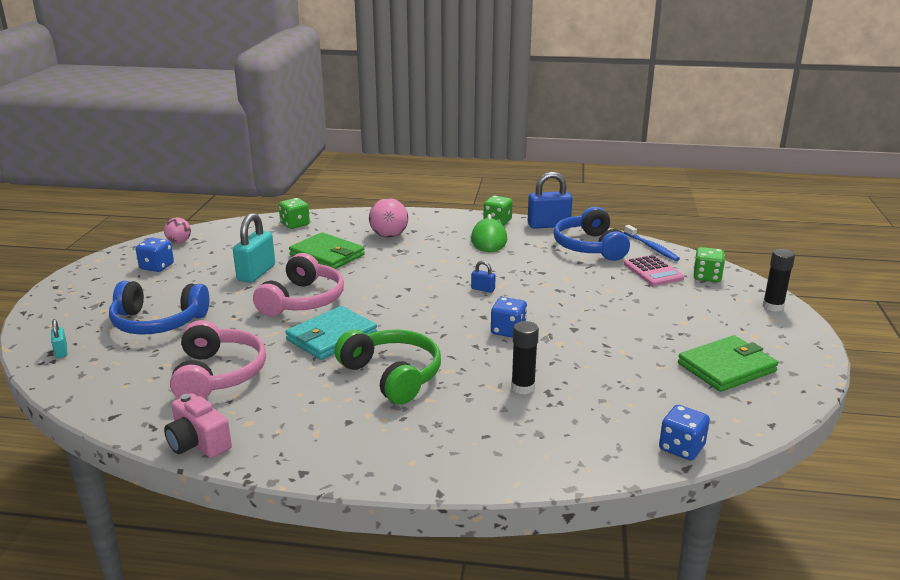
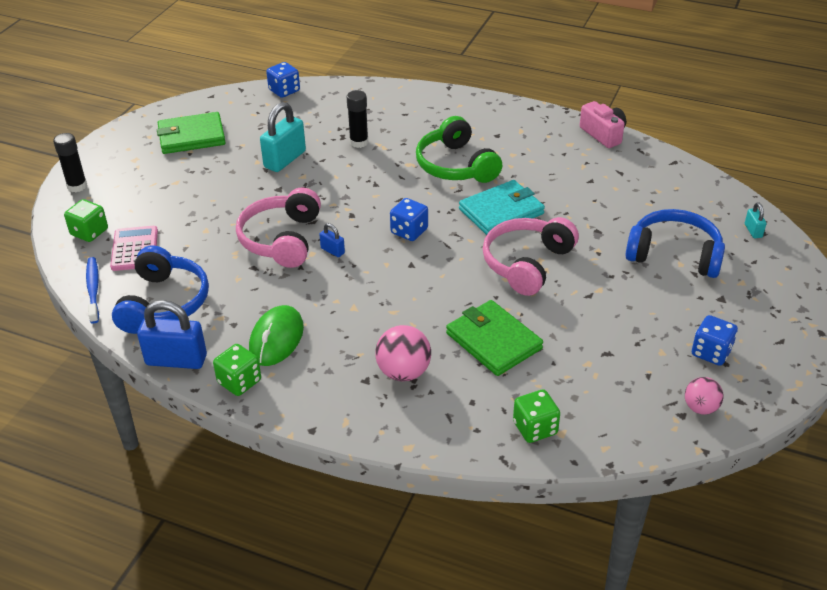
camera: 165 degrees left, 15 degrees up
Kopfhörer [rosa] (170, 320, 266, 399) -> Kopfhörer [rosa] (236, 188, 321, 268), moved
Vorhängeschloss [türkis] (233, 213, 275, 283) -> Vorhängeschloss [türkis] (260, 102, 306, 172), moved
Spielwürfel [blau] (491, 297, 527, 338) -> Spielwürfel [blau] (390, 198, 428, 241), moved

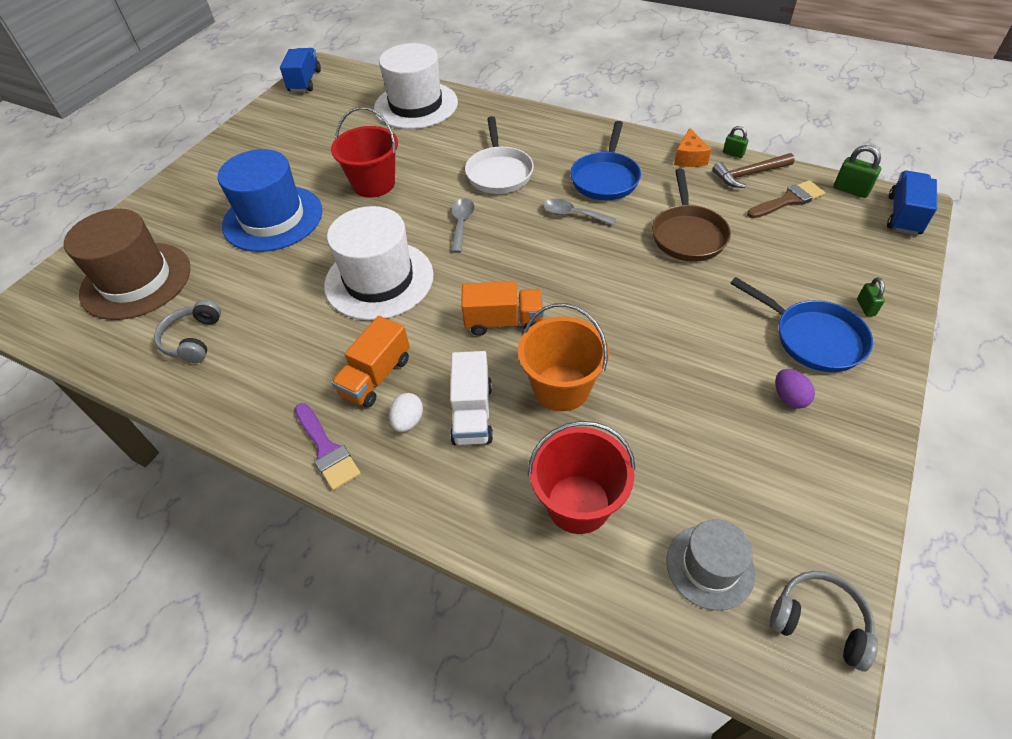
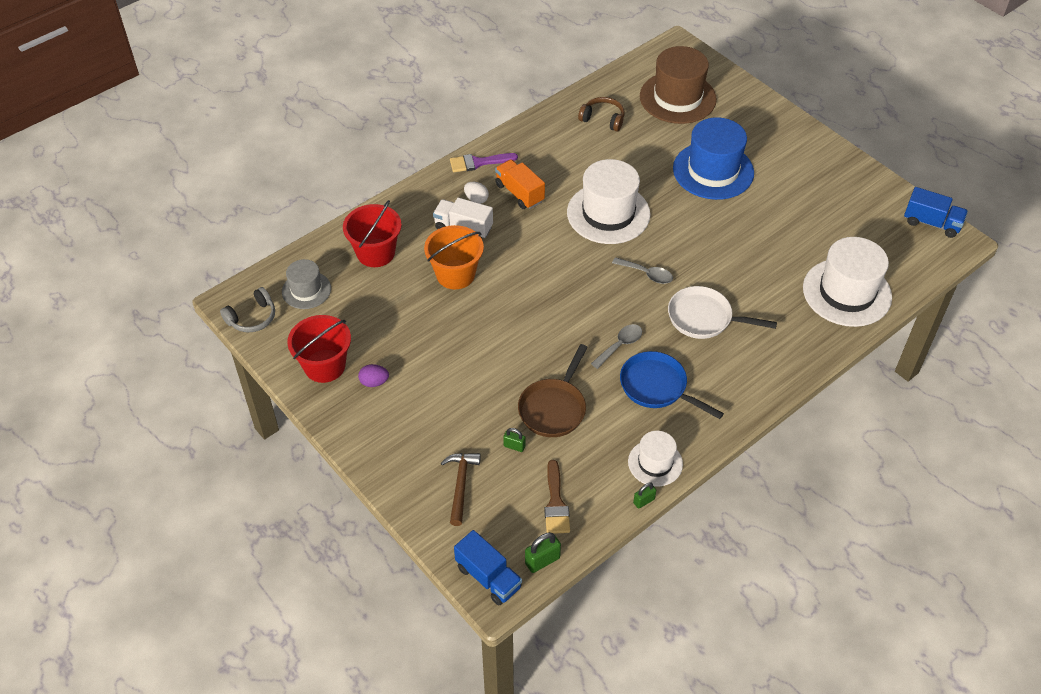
camera: 110 degrees right, 0 degrees up
Eimer [rot] (331, 107, 398, 198) -> Eimer [rot] (287, 315, 351, 383), moved
Hammer [braun] (712, 153, 795, 188) -> Hammer [braun] (441, 453, 481, 526), moved
Vorhängeschloss [grün] (857, 277, 885, 316) -> Vorhängeschloss [grün] (503, 428, 525, 452), moved
Pfanne [braun] (652, 169, 731, 262) -> Pfanne [braun] (518, 344, 588, 437), 90 degrees counterclockwise
Kopfhörer [grau] (154, 300, 221, 363) -> Kopfhörer [braun] (578, 97, 625, 132)
Käse [orange] (674, 128, 711, 167) -> Hut [weiß] (628, 431, 683, 486)
Lastwagen [orange] (461, 281, 544, 336) -> none
Pfanne [blau] (730, 277, 873, 372) -> none

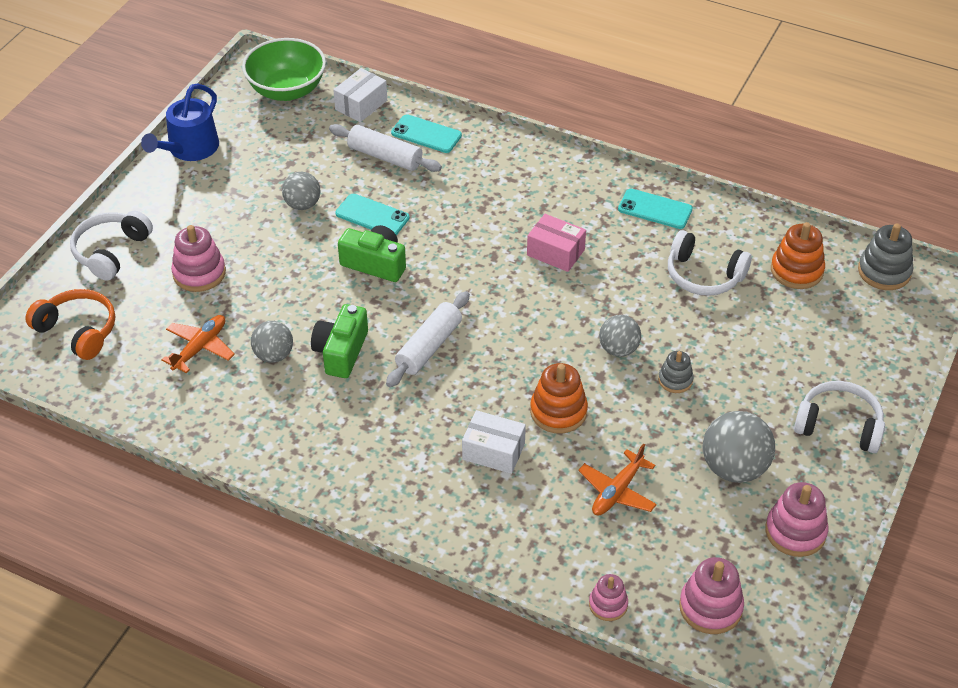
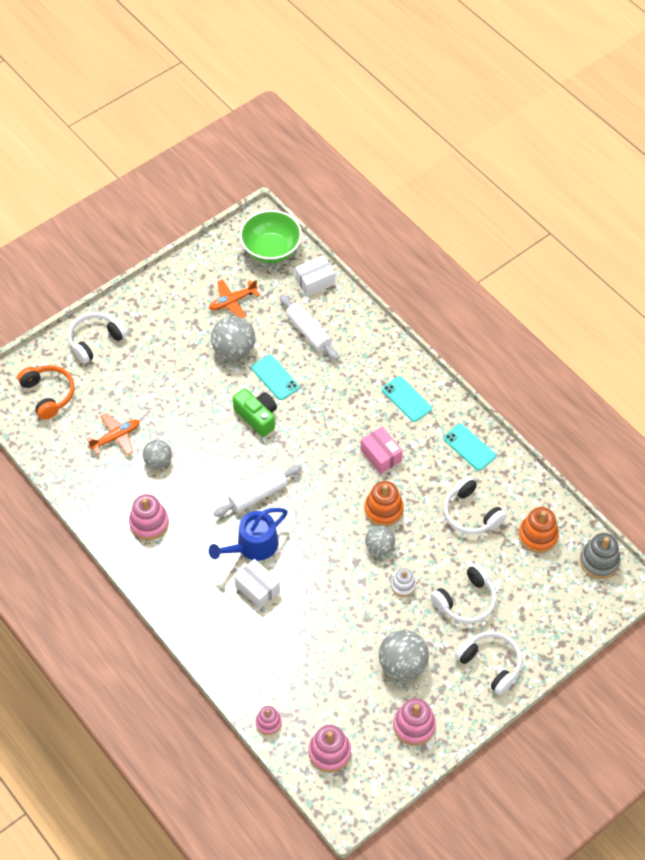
camera: 25 degrees right, 10 degrees up
Stapelspielzeug [rosa] (171, 225, 226, 292) -> Stapelspielzeug [rosa] (129, 494, 169, 540), moved
Flugzeug [orange] (578, 444, 657, 516) -> Flugzeug [orange] (209, 279, 260, 318), moved
Gießkanne [blau] (141, 83, 219, 161) -> Gießkanne [blau] (209, 508, 288, 561), moved
Ball [grau] (282, 172, 321, 210) -> Ball [grau] (211, 316, 256, 361), x1.59
Stapelspielzeug [orange] (530, 363, 588, 434) -> Stapelspielzeug [orange] (364, 481, 404, 527), moved
Handy [türkis] (391, 114, 462, 153) -> Handy [türkis] (382, 376, 432, 422), moved
Stapelspielzeug [grau] (658, 351, 694, 393) -> Stapelspielzeug [weiß] (391, 568, 416, 597)
none -> Kopfhörer [weiß] (431, 563, 496, 624)
Kamera [grün] (311, 304, 368, 378) -> none

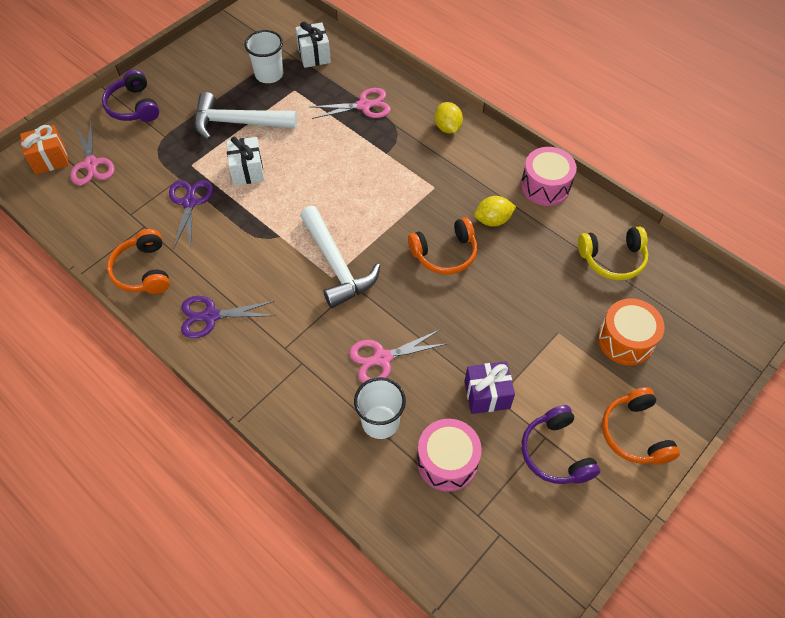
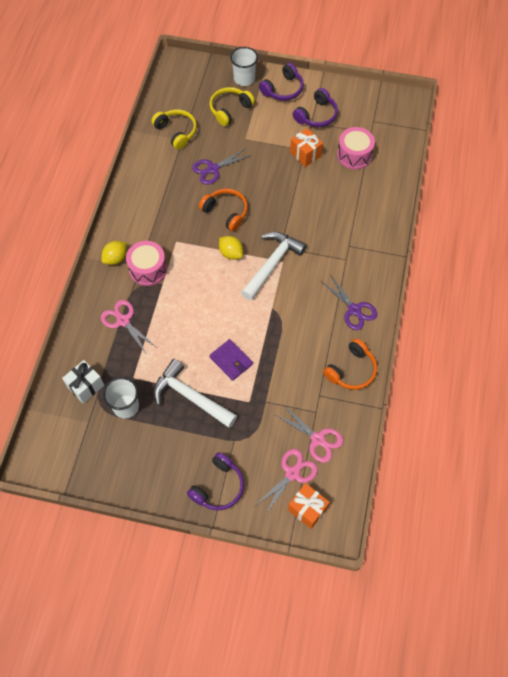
camera: 120 degrees left, 5 degrees up
Trommel [rosa] (521, 147, 577, 206) -> Trommel [rosa] (126, 241, 167, 286), moved
Hammer [weiß] (194, 92, 297, 140) -> Hammer [weiß] (153, 359, 237, 428), 150 degrees clockwise
Schere [lila] (169, 180, 213, 250) -> Schere [lila] (192, 148, 252, 185), moved
Trommel [orange] (598, 298, 665, 365) -> Kopfhörer [gelb] (210, 87, 255, 126)
Geschenk [weiß] (226, 136, 264, 185) -> Geldbörse [lila] (210, 339, 253, 381)
Zitrone [gelb] (474, 196, 516, 227) -> Zitrone [gelb] (219, 236, 243, 260), moved
Becher [weiß] (354, 377, 406, 439) -> Becher [weiß] (230, 47, 258, 86), moved
Kopfhörer [orange] (602, 387, 680, 465) -> Kopfhörer [lila] (259, 63, 304, 101)
Schere [rosa] (349, 329, 448, 383) -> Schere [rosa] (276, 405, 343, 463), moved
Geschenk [lila] (464, 361, 515, 414) -> Geschenk [orange] (290, 128, 323, 167)

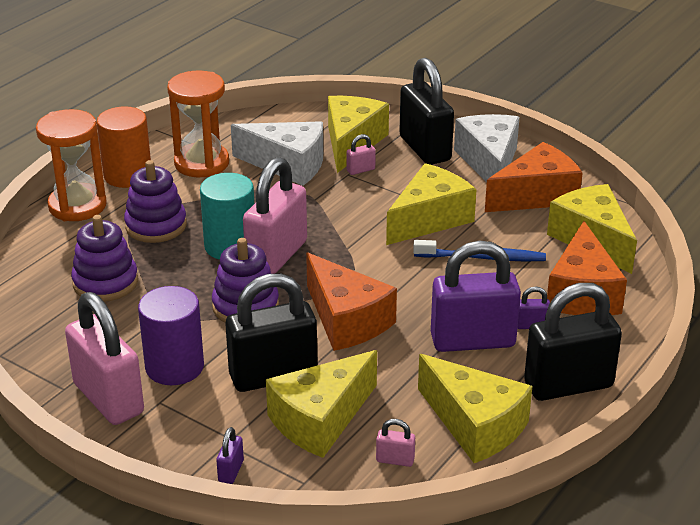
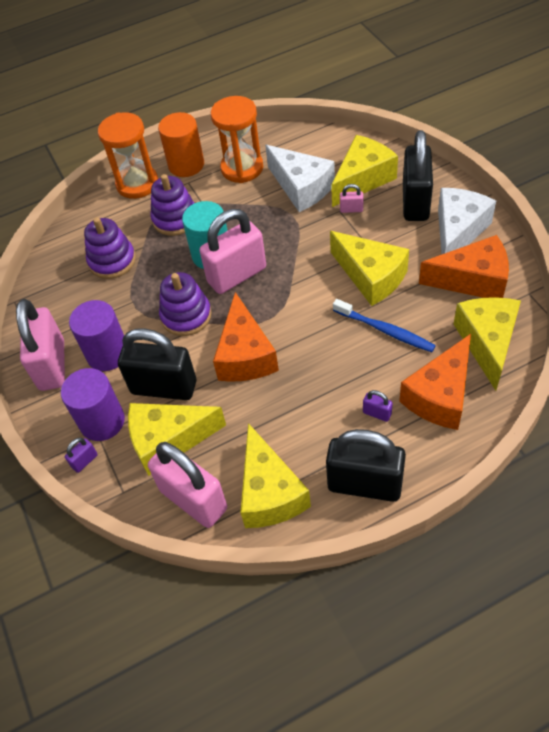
camera: 35 degrees right, 20 degrees up
none -> Vollzylinder [lila] (61, 368, 125, 441)
Vorhängeschloss [rosa] (376, 419, 415, 467) -> Vorhängeschloss [rosa] (148, 442, 227, 528), x2.47
Käse [gelb] (386, 163, 477, 245) -> Käse [gelb] (330, 231, 409, 306), 60 degrees clockwise
Vorhängeschloss [lila] (431, 241, 521, 352) -> none

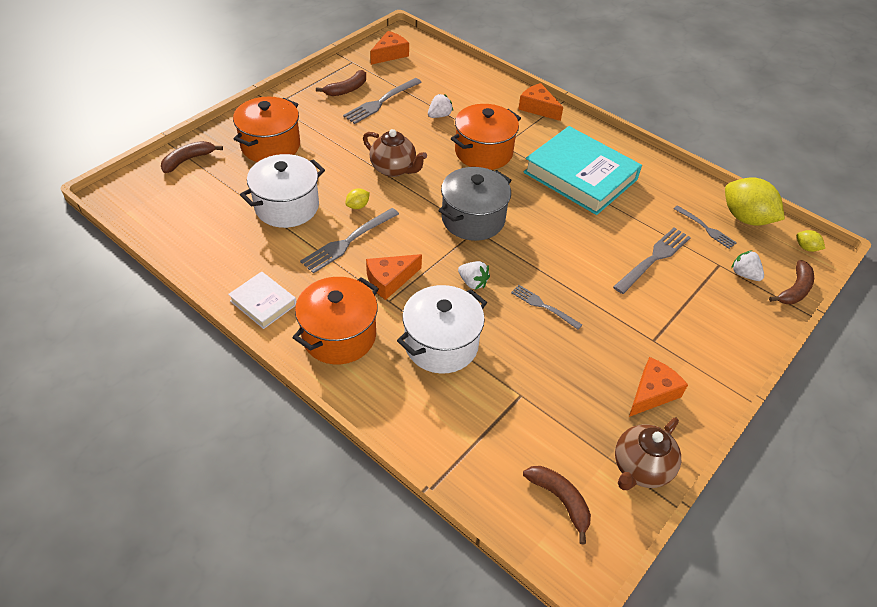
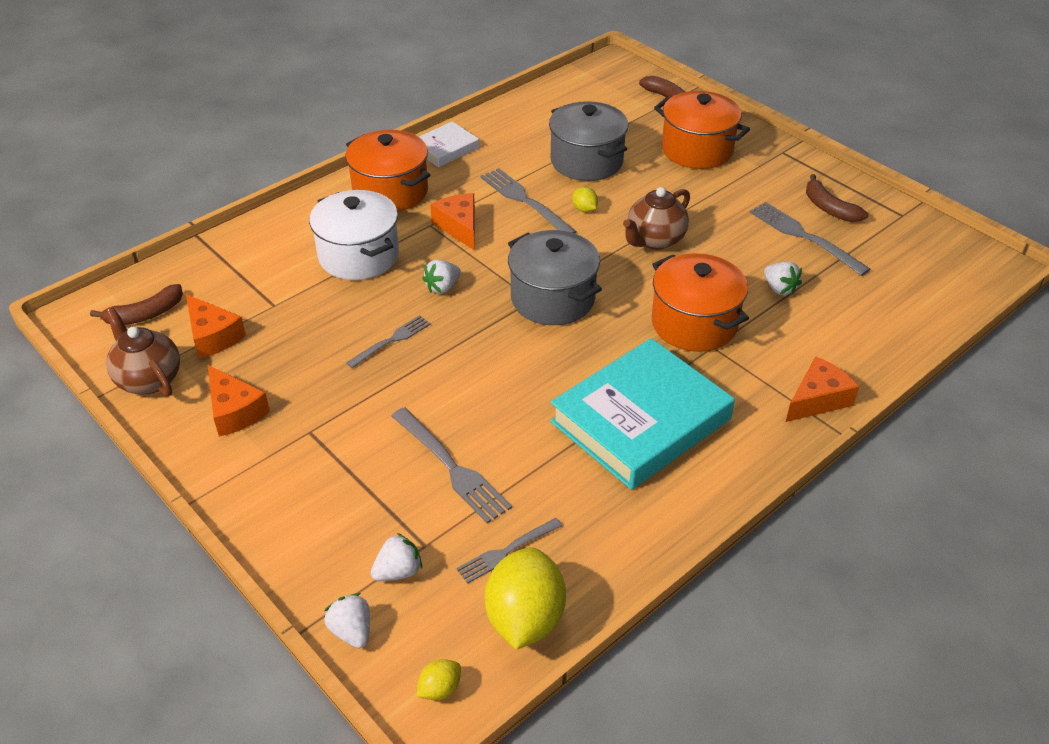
camera: 100 degrees right, 5 degrees down
Käse [orange] (370, 31, 409, 65) -> Käse [orange] (186, 294, 246, 359), moved
Banane [braun] (769, 260, 814, 304) -> Erdbeere [weiß] (324, 593, 370, 648)
Zitrone [gelb] (725, 177, 785, 226) -> Zitrone [gelb] (485, 547, 566, 650), 45 degrees counterclockwise
Kochtopf [weiß] (240, 154, 325, 228) -> Kochtopf [grau] (549, 101, 628, 181)

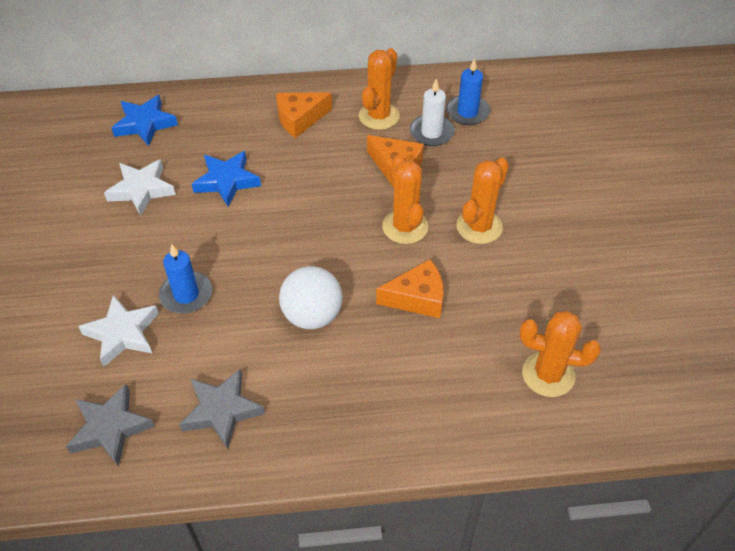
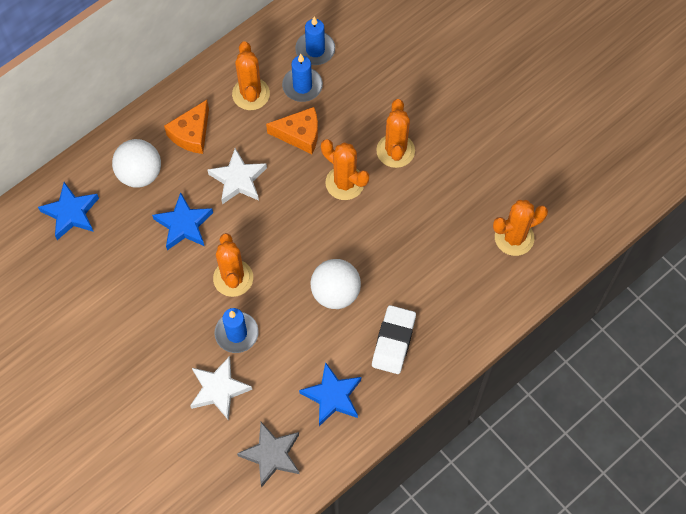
camera: 35 degrees left, 15 degrees up
none -> Ball [weiß] (112, 139, 161, 188)
Stern [weiß] (104, 159, 176, 216) -> Stern [weiß] (207, 148, 267, 204), moved
none -> Kaktus [orange] (213, 233, 253, 297)
Kerze [weiß] (410, 79, 455, 146) -> Kerze [blau] (282, 54, 323, 102)
Stern [grau] (179, 369, 265, 449) -> Stern [blau] (299, 362, 361, 426)
none -> Radiergummi [weiß] (372, 305, 416, 374)
Käse [orange] (376, 259, 444, 318) -> none

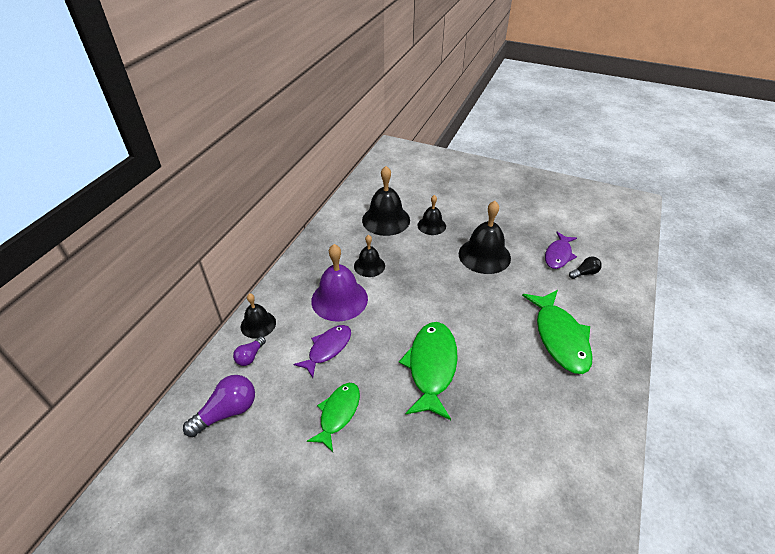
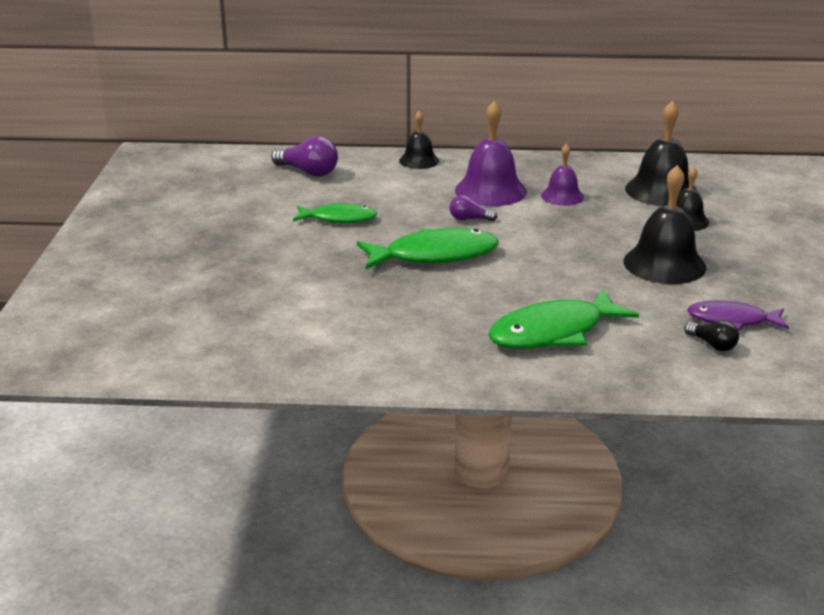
camera: 70 degrees right, 15 degrees down
Glühbirne [lila] (233, 336, 266, 366) -> Glühbirne [lila] (449, 195, 498, 221), moved
Glocke [schwarz] (354, 235, 385, 277) -> Glocke [lila] (541, 144, 584, 206)
Fisch [lila] (293, 325, 351, 378) -> none

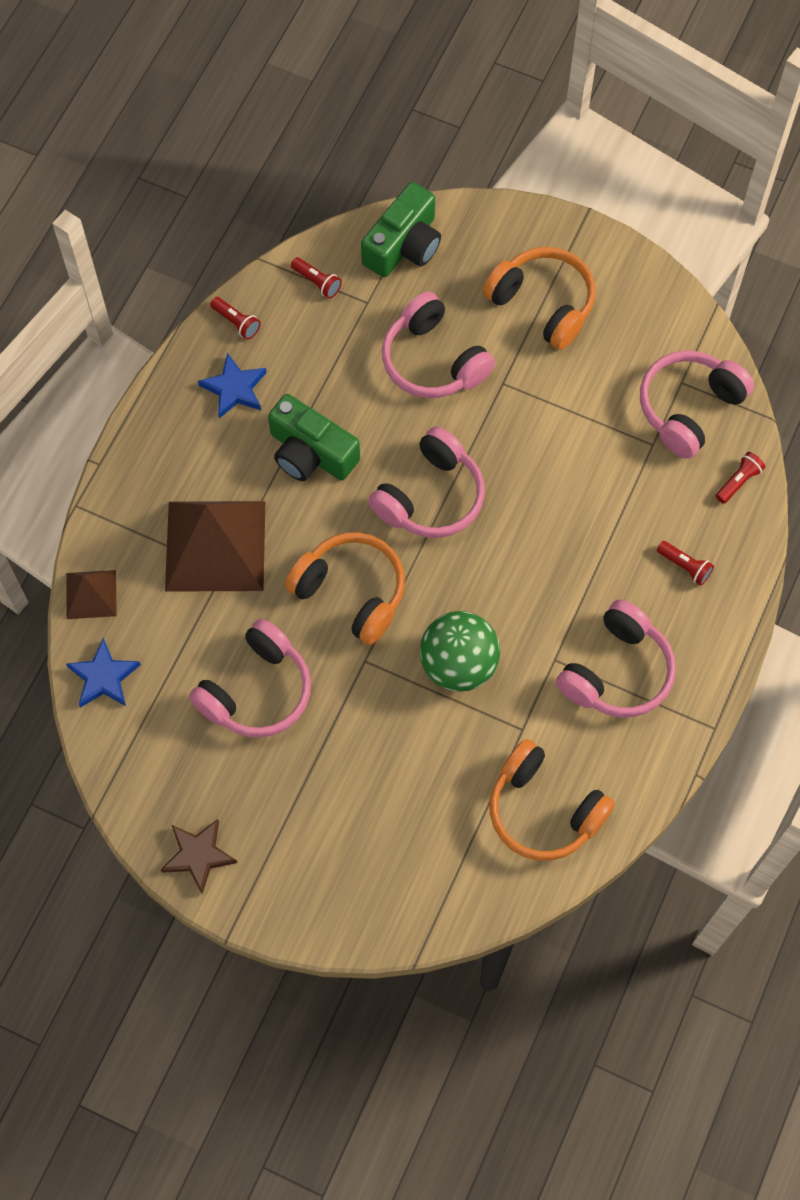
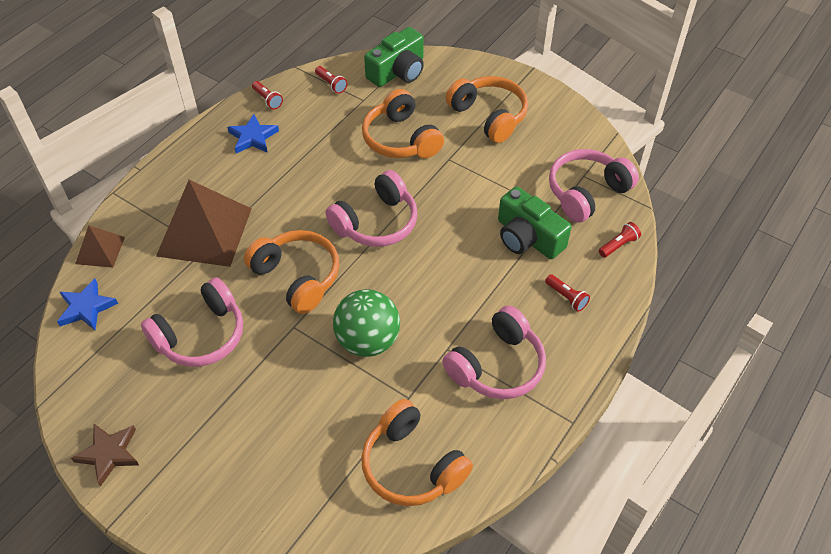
camera: 10 degrees right, 15 degrees down
Kopfhörer [rosa] (382, 292, 495, 398) -> Kopfhörer [orange] (362, 89, 444, 158)
Kamera [grün] (268, 394, 360, 481) -> Kamera [grün] (498, 186, 571, 259), moved

